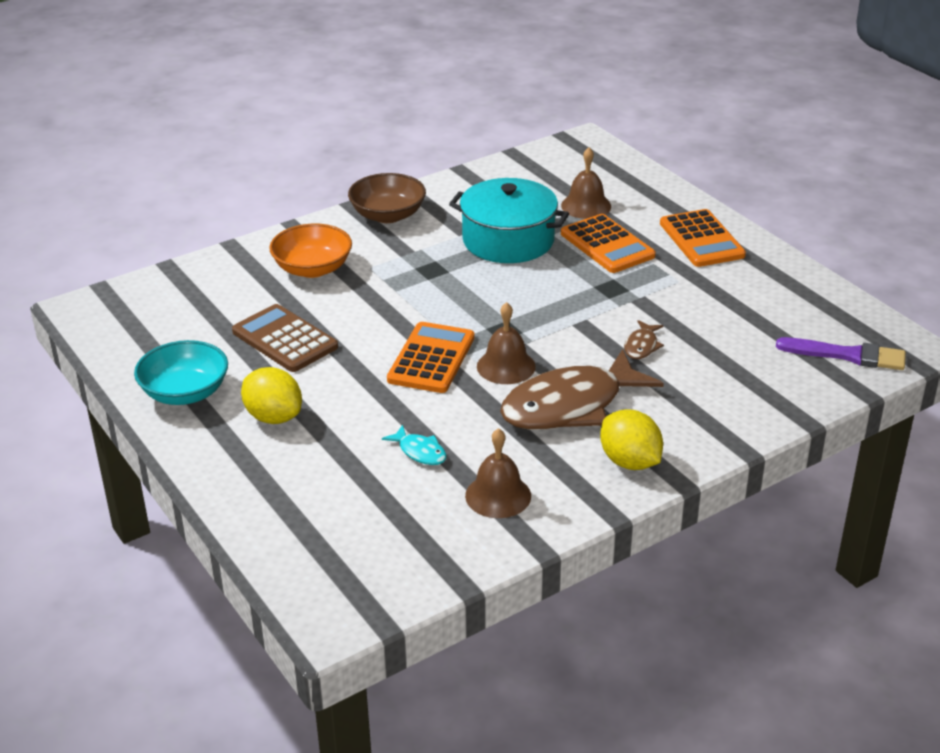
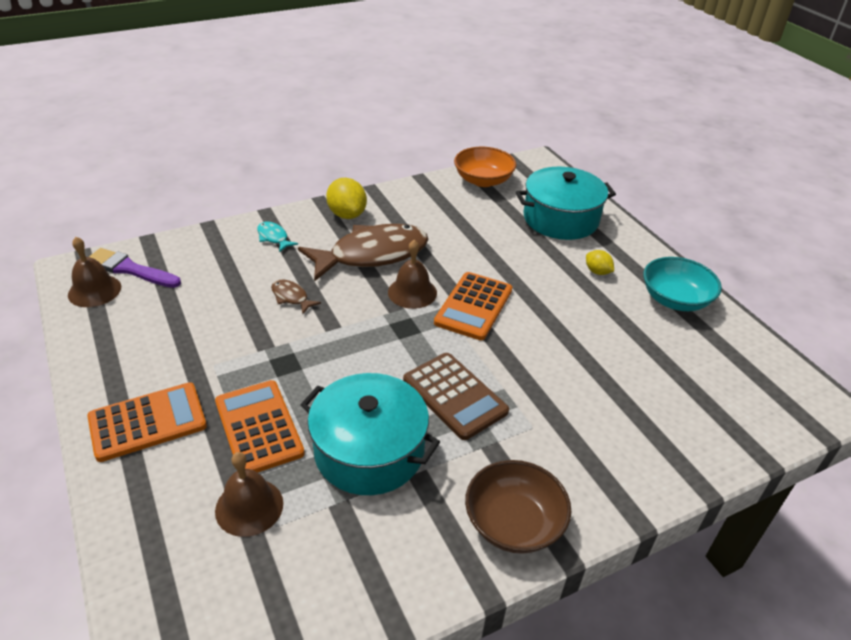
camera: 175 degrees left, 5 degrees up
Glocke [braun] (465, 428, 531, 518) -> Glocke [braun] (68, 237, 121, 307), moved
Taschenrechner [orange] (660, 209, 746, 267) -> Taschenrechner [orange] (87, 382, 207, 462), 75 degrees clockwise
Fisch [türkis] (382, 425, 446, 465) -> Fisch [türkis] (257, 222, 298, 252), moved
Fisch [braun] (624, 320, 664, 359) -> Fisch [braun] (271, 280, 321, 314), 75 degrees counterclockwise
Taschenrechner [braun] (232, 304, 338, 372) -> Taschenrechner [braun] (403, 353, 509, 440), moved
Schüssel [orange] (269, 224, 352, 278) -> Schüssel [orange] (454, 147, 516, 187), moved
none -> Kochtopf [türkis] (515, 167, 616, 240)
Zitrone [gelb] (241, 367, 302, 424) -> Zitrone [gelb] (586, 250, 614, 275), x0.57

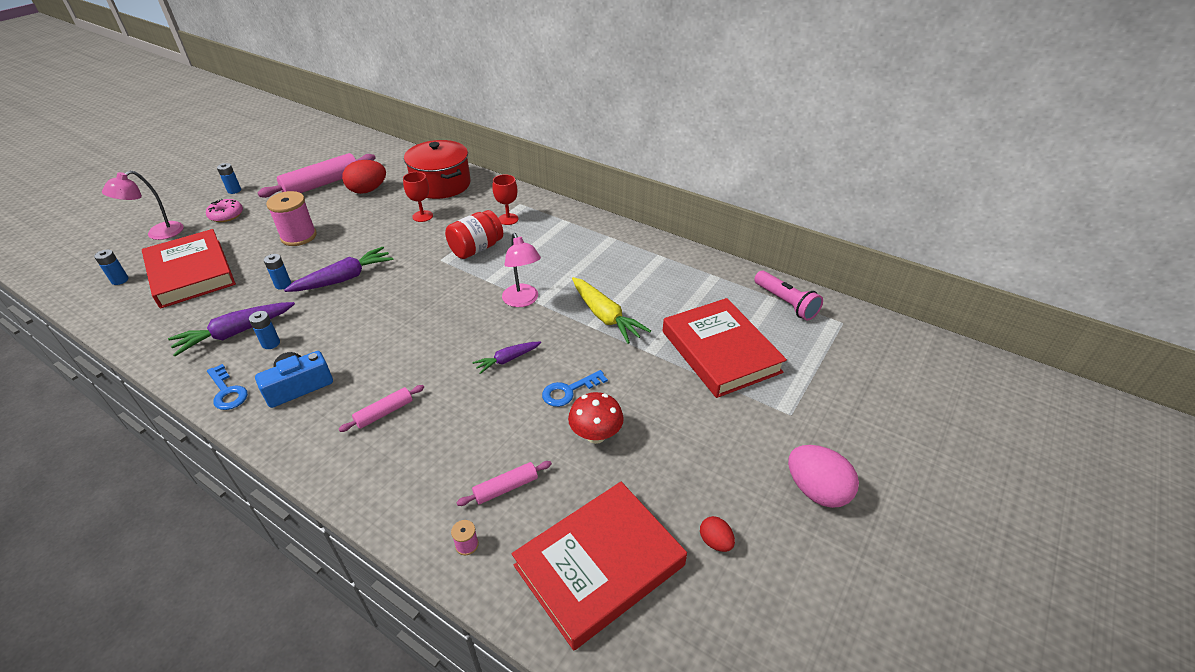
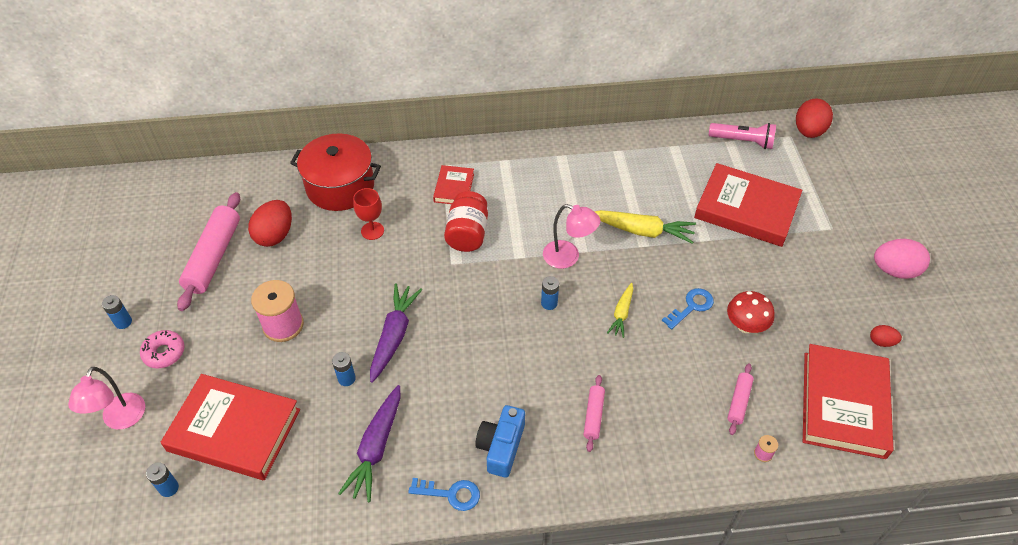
camera: 40 degrees left, 10 degrees up
Kelch [rot] (492, 174, 519, 225) -> Buch [rot] (433, 165, 474, 204)
Batterie [blau] (249, 311, 280, 349) -> Batterie [blau] (541, 276, 559, 310), moved
Karotte [lila] (472, 342, 541, 374) -> Karotte [gelb] (607, 283, 633, 338)
Schlüssel [blau] (542, 370, 608, 407) -> Schlüssel [blau] (662, 288, 714, 330), 150 degrees counterclockwise
none -> Ei [rot] (796, 98, 833, 138)

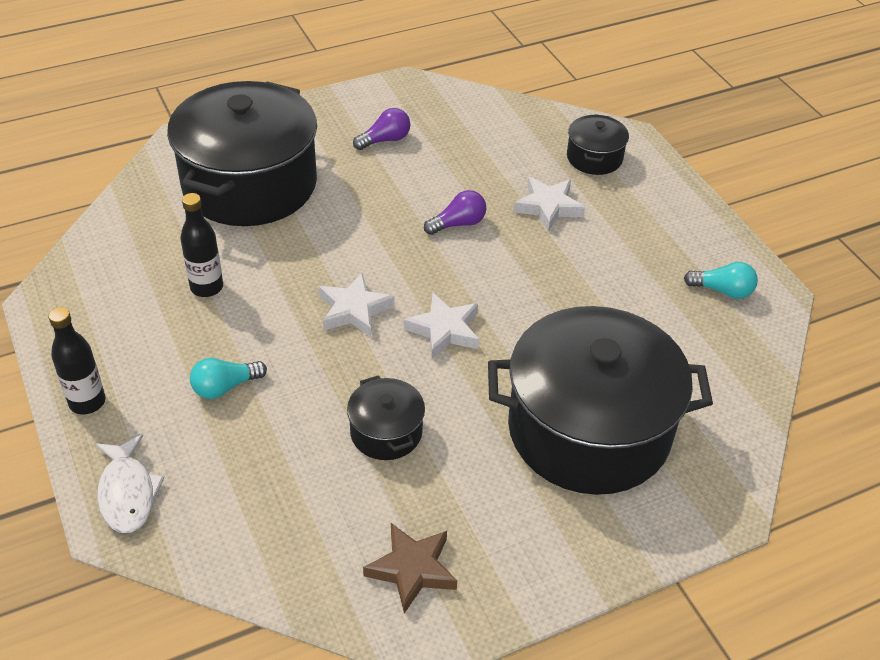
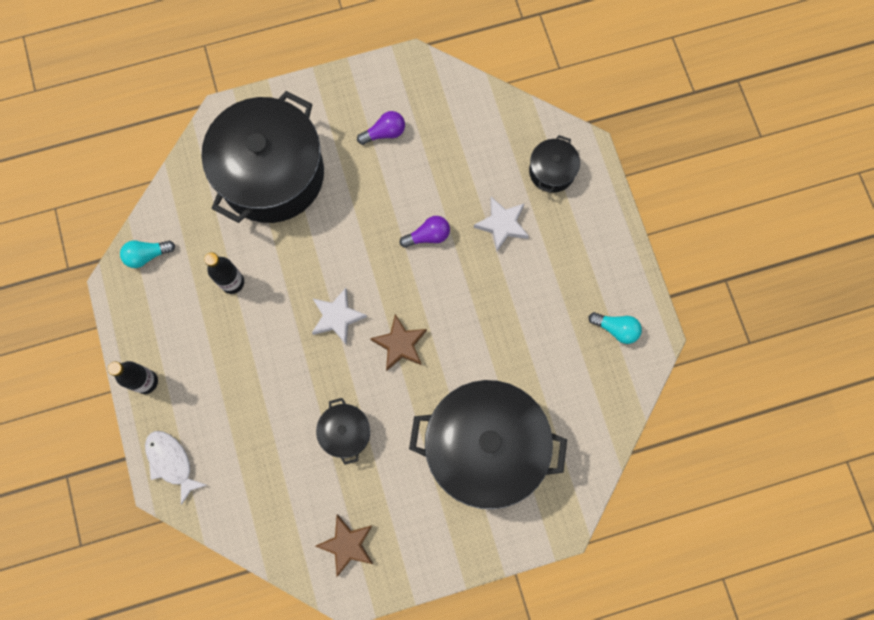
camera: 10 degrees right, 30 degrees up
Glühbirne [türkis] (190, 358, 267, 399) -> Glühbirne [türkis] (120, 241, 175, 268), moved
Fisch [weiß] (96, 434, 165, 533) -> Fisch [weiß] (145, 431, 206, 505), 150 degrees clockwise
Stern [weiß] (404, 293, 479, 359) -> Stern [braun] (370, 314, 427, 371)

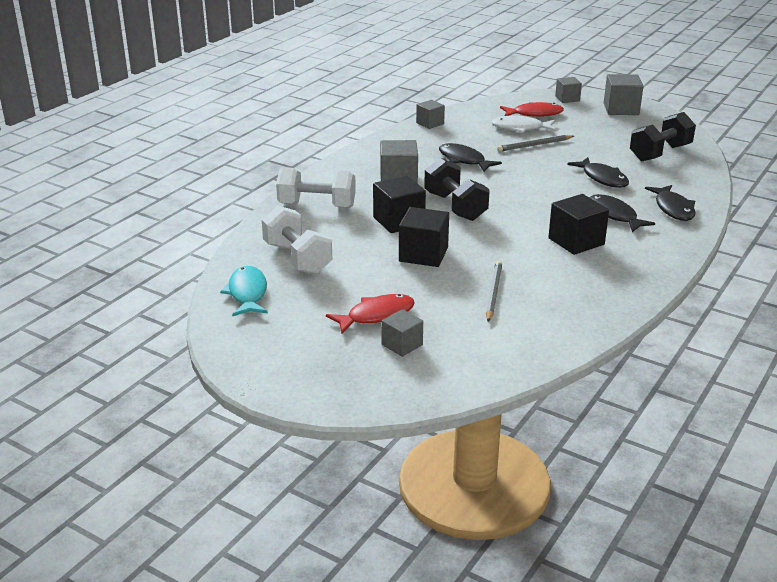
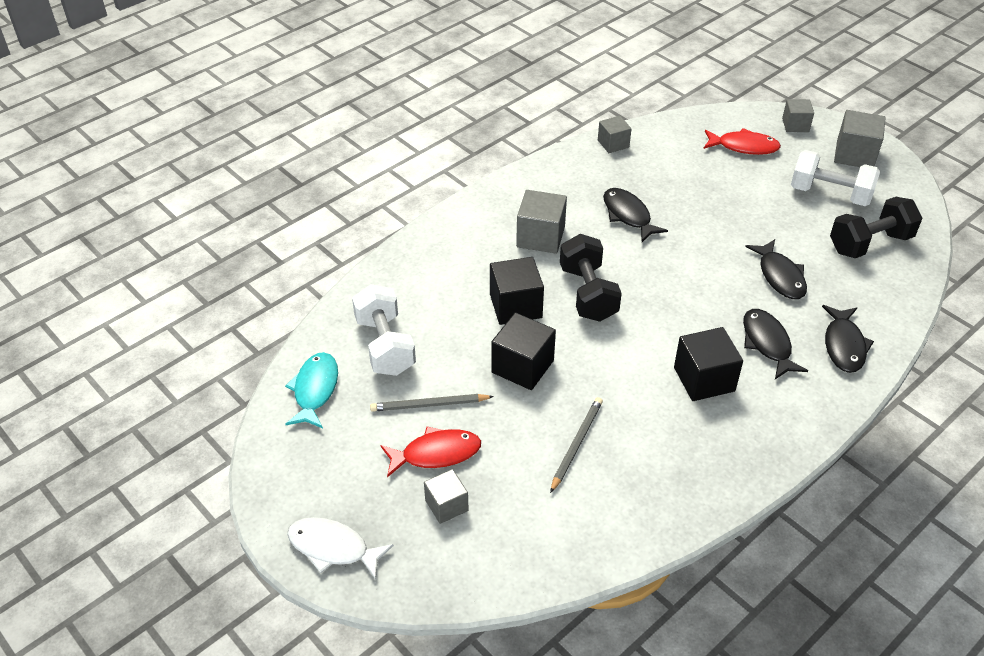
camera: 15 degrees right, 15 degrees up
Fisch [weiß] (491, 116, 556, 133) -> Fisch [weiß] (287, 517, 394, 580), moved
Bleistift [grau] (497, 135, 574, 152) -> Bleistift [grau] (370, 394, 494, 412), moved
Hantel [weiß] (276, 167, 356, 208) -> Hantel [weiß] (791, 150, 880, 206), moved

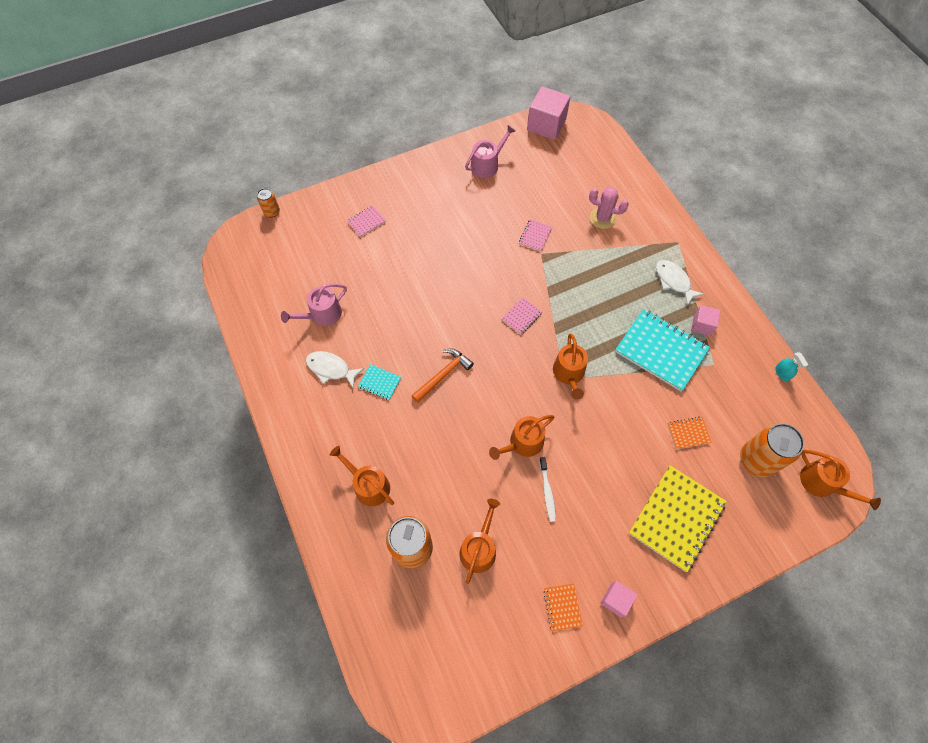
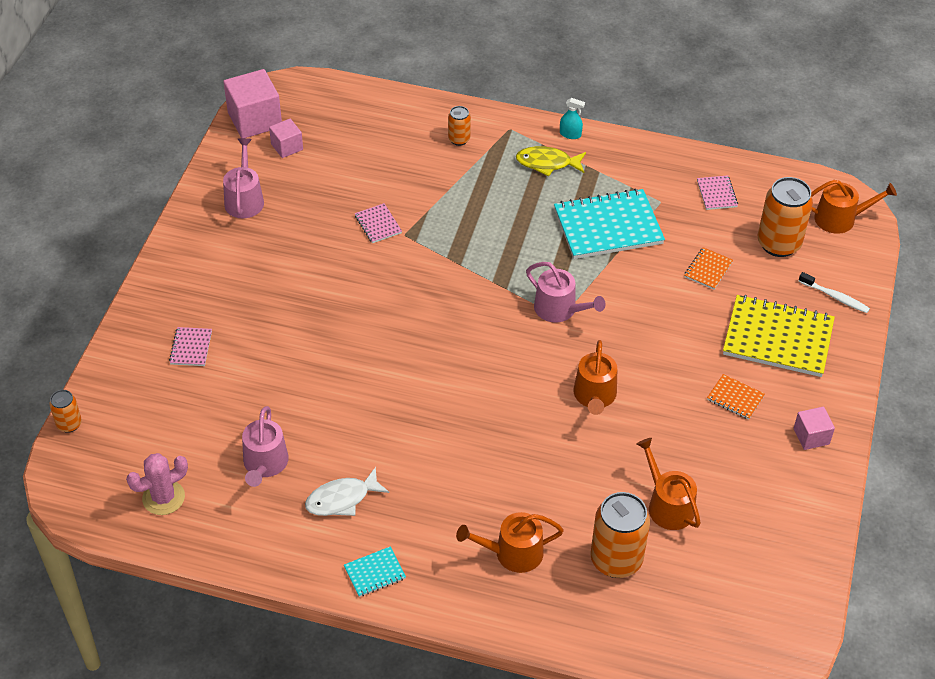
camera: 50 degrees left, 15 degrees down
Kaktus [rosa] (589, 187, 629, 229) -> Kaktus [rosa] (126, 453, 188, 515), moved
Kubus [rosa] (691, 305, 720, 336) -> Kubus [rosa] (269, 119, 303, 158), moved
Notizbuch [türkis] (358, 364, 401, 400) -> Notizbuch [türkis] (344, 546, 406, 597), moved
none -> Dose [orange] (448, 106, 471, 146)
Fisch [weiß] (656, 260, 704, 306) -> Fisch [gelb] (516, 146, 586, 176)
Gießkanne [orange] (553, 333, 588, 400) -> Gießkanne [rosa] (526, 262, 606, 323)
Sprühflasche [türkis] (776, 352, 808, 381) -> Sprühflasche [türkis] (560, 98, 585, 139), moved
Notizbuch [rosa] (502, 298, 542, 335) -> Notizbuch [rosa] (697, 175, 738, 210), moved
Notizbuch [orange] (543, 584, 583, 631) -> Notizbuch [orange] (707, 374, 765, 420), moved
Notizbuch [gelb] (629, 465, 727, 572) -> Notizbuch [gelb] (723, 295, 835, 377), 60 degrees counterclockwise
Zahnbürste [weiß] (539, 457, 556, 522) -> Zahnbürste [weiß] (799, 272, 870, 313), moved
Hammer [orange] (411, 348, 474, 403) -> none

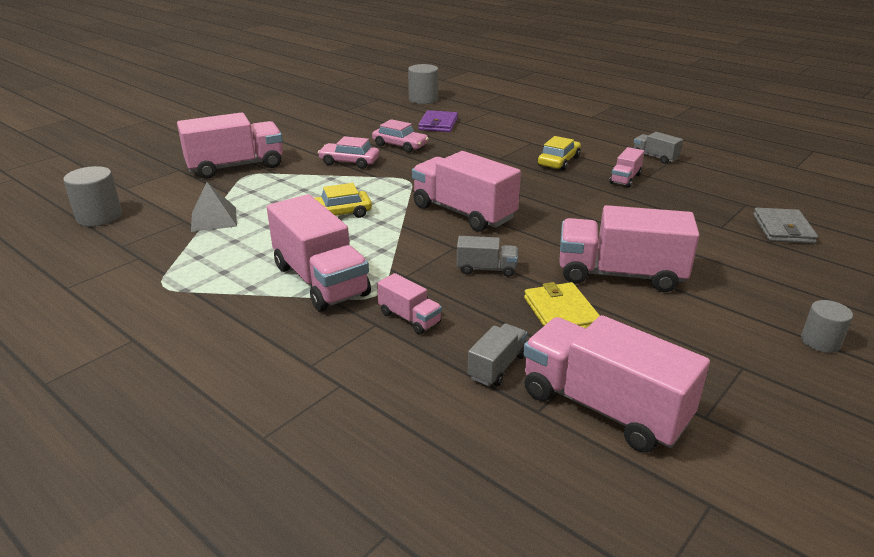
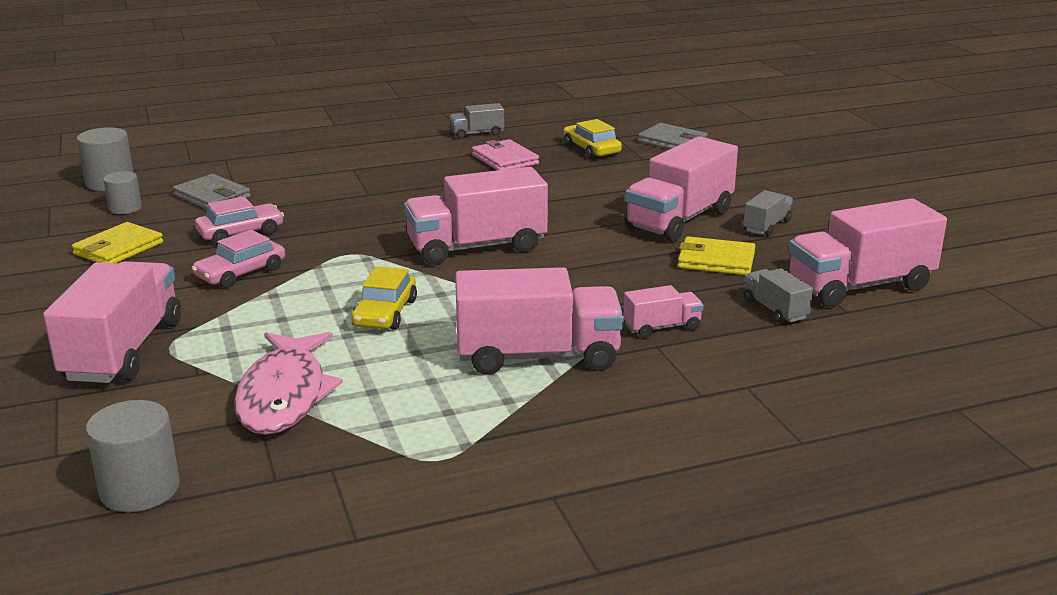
camera: 60 degrees left, 5 degrees down
none -> Geldbörse [gelb] (72, 222, 163, 263)
Vollzylinder [grau] (801, 300, 853, 353) -> Vollzylinder [grau] (103, 171, 142, 214), moved
Geldbörse [lila] (418, 110, 458, 132) -> Geldbörse [grau] (173, 174, 251, 209)
Pyramide [grau] (191, 182, 237, 232) -> Fisch [rosa] (234, 332, 343, 435)
Lastwagen [rosa] (610, 147, 644, 188) -> Geldbörse [rosa] (472, 139, 539, 170)
Auto [gelb] (538, 136, 581, 171) -> Auto [gelb] (563, 119, 622, 159), moved
Lastwagen [grau] (457, 236, 518, 277) -> Lastwagen [grau] (743, 190, 793, 236), moved

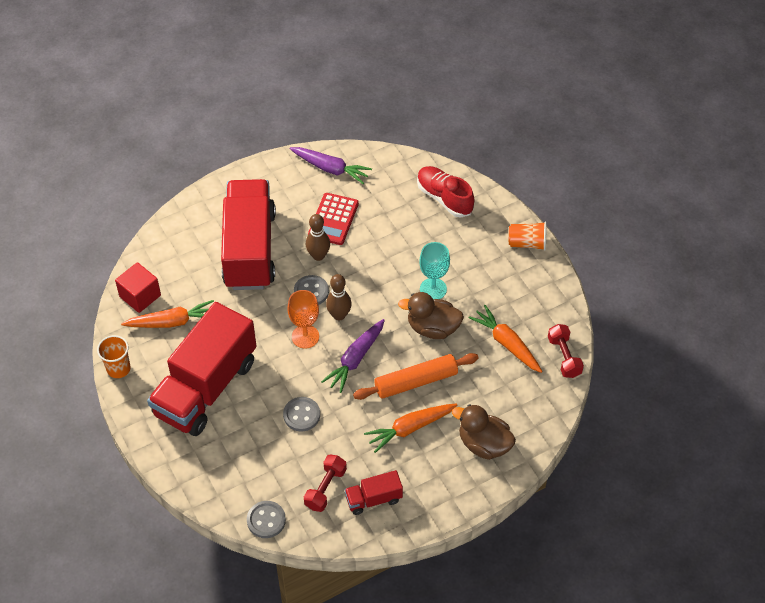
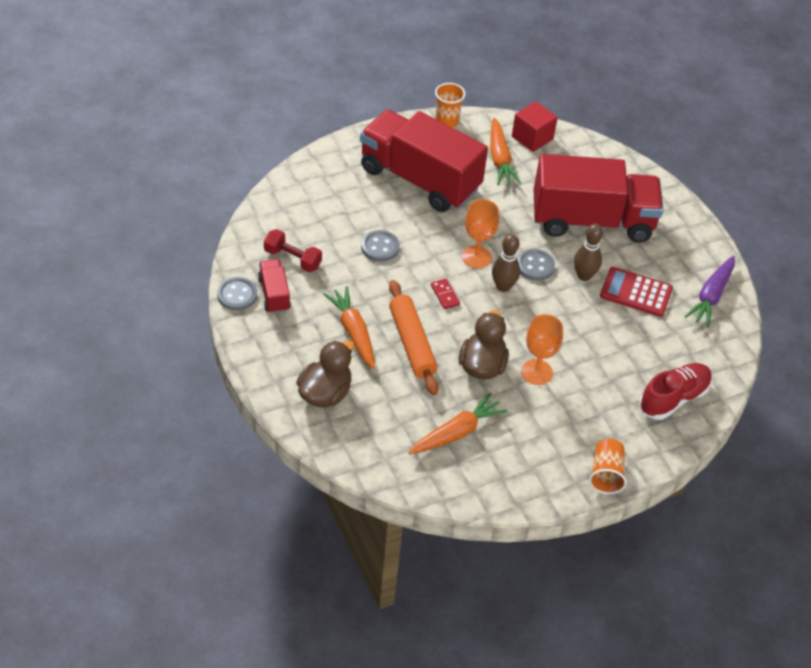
camera: 90 degrees right, 5 degrees down
Knopf [grau] (247, 501, 286, 538) -> Knopf [grau] (217, 277, 257, 311), moved
Karotte [lila] (321, 319, 385, 393) -> Dominostein [rot] (431, 278, 460, 309)
Kelch [türkis] (419, 242, 450, 299) -> Kelch [orange] (521, 314, 563, 385)
Hantel [rot] (548, 324, 584, 378) -> none

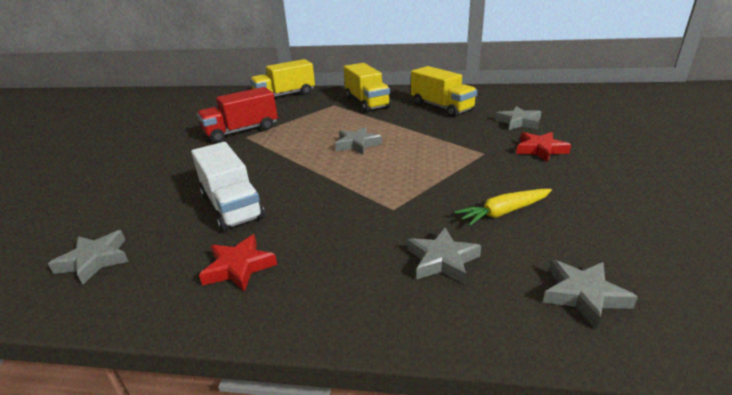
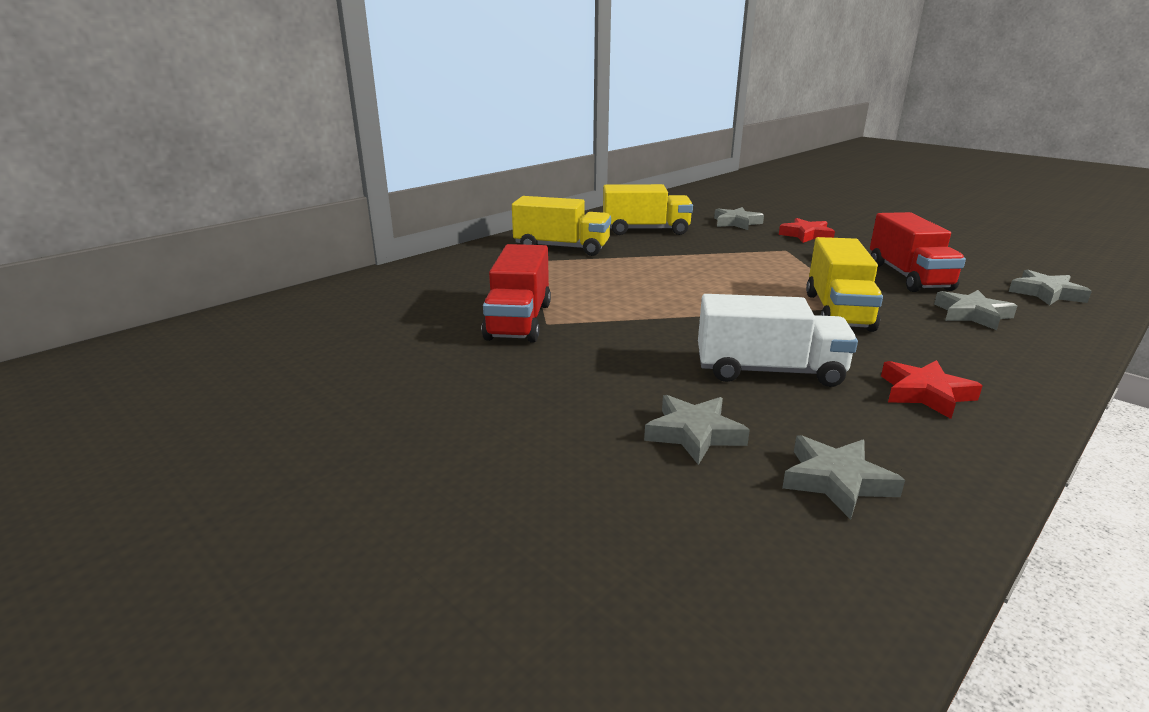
camera: 55 degrees left, 5 degrees down
Stern [grau] (335, 127, 382, 154) -> Stern [grau] (644, 395, 750, 465), moved
Lastwagen [gelb] (250, 59, 315, 97) -> Lastwagen [gelb] (806, 237, 883, 332), moved
Karotte [gelb] (454, 189, 552, 226) -> Lastwagen [rot] (870, 212, 966, 292)

